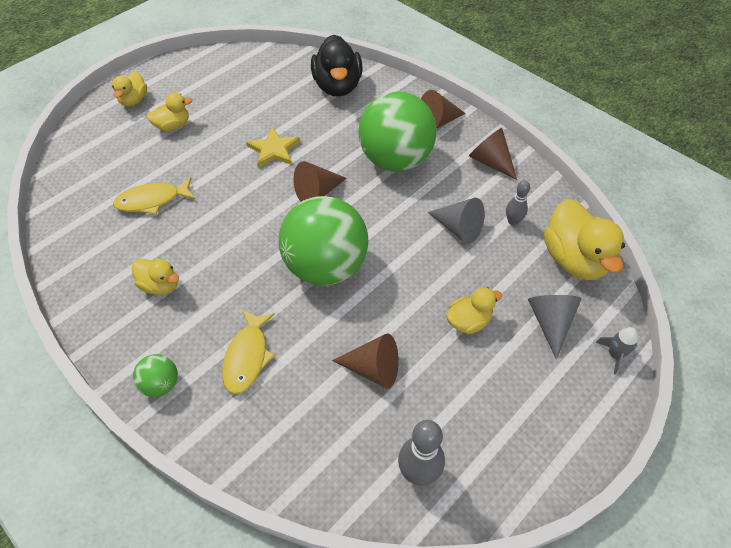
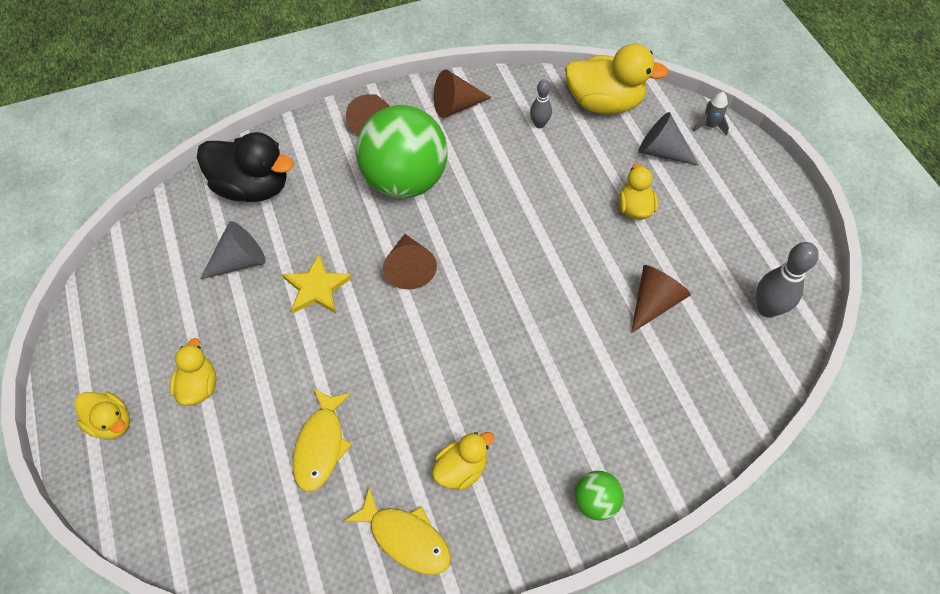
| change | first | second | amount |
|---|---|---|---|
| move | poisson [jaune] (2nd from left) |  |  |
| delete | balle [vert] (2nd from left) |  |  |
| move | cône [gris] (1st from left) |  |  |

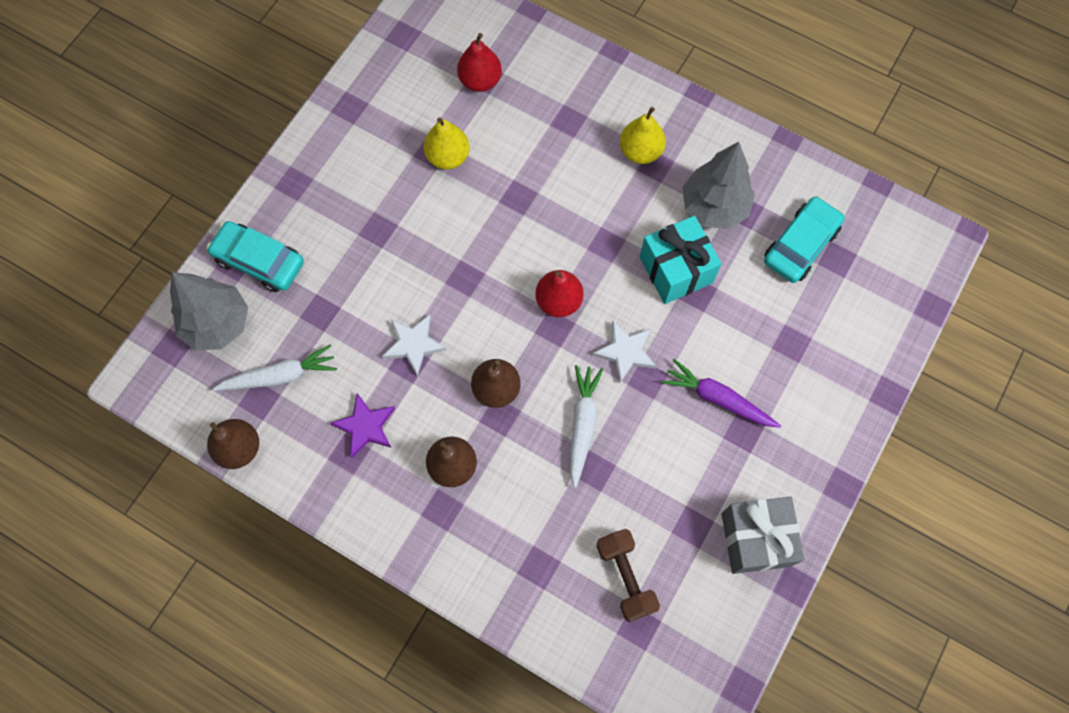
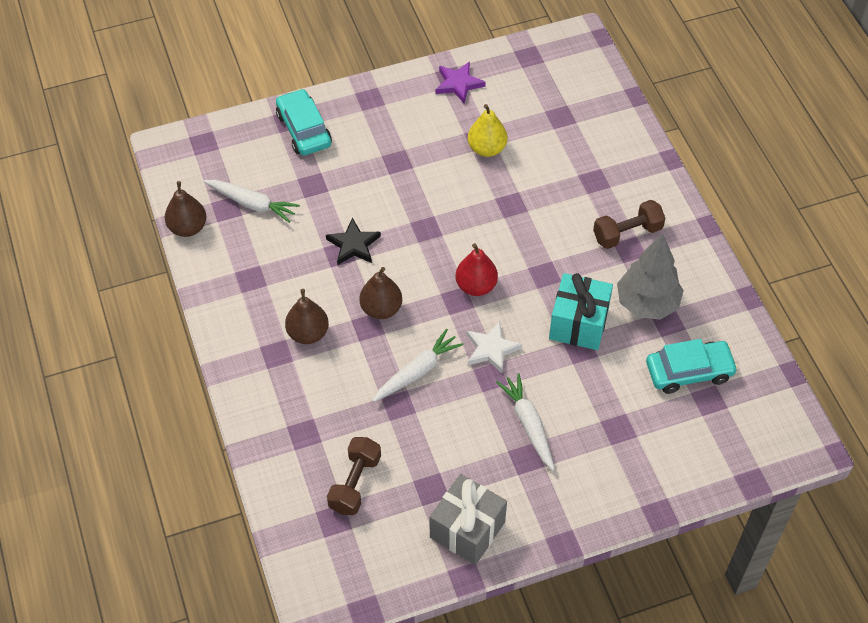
| change | first | second | amount |
|---|---|---|---|
| delete | arbre [gris] (1st from left) |  |  |
| move | étoile [violet] |  |  |
| recolor | étoile [blanc] (1st from left) | étoile [noir] |  |
| delete | poire [rouge] (1st from left) |  |  |
| replace | poire [jaune] (2nd from left) | haltère [marron] (2nd from left) |  |
| recolor | carotte [violet] | carotte [blanc] (3rd from left) |  |

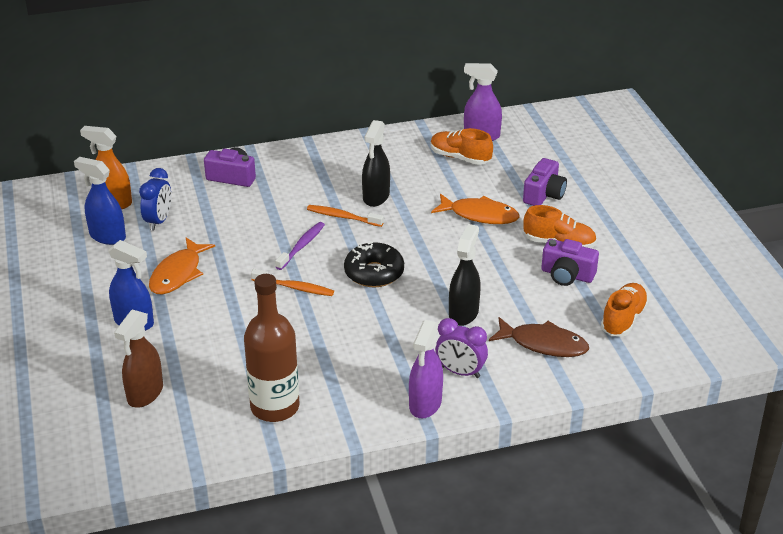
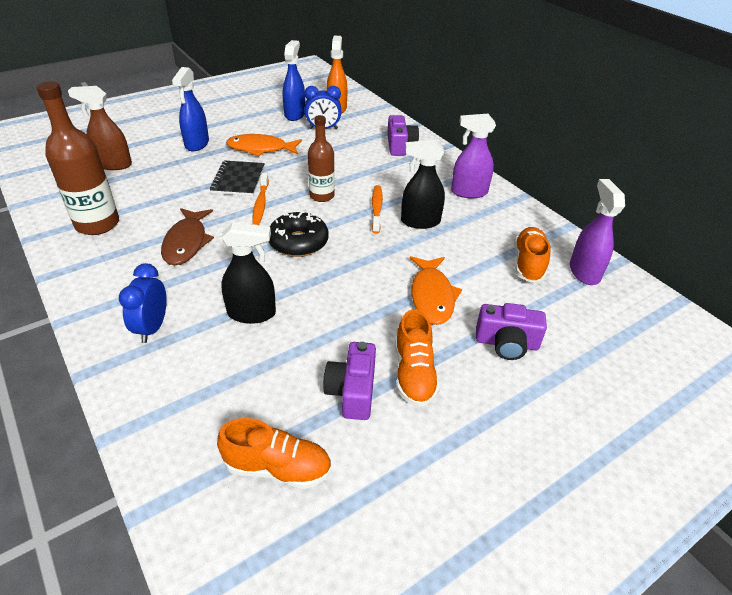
| change | first | second | amount |
|---|---|---|---|
| replace | brosse à dents [violet] | bouteille [marron] (2nd from left) |  |
| move | vaporisateur [violet] (1st from left) |  |  |
| recolor | réveil [violet] | réveil [bleu] (1st from left) |  |
| move | poisson [marron] |  |  |
| insert |  | carnet [noir] |  |

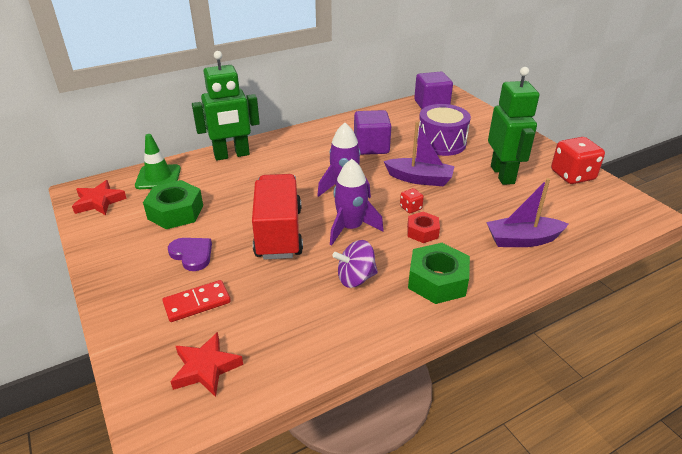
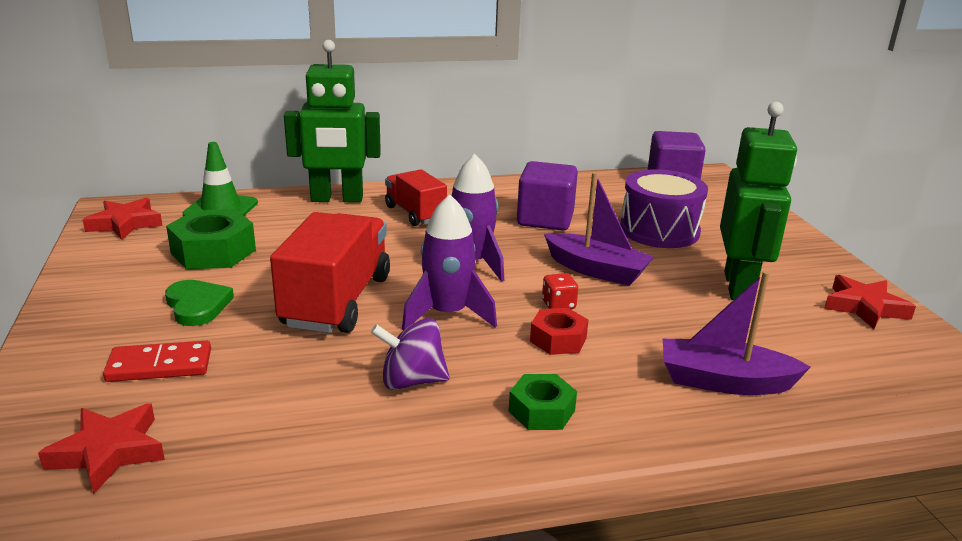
| change | first | second | amount |
|---|---|---|---|
| recolor | cœur [violet] | cœur [vert] |  |
| resize | écrou [vert] (2nd from left) |  | x0.60 |
| replace | dé [rouge] (2nd from left) | étoile [rouge] (3rd from left) |  |
| insert |  | camion [rouge] (2nd from left) |  |

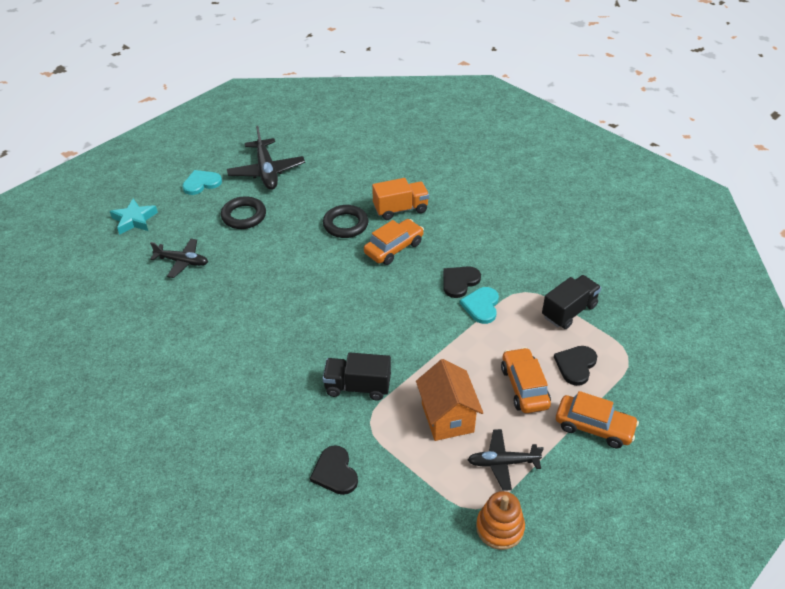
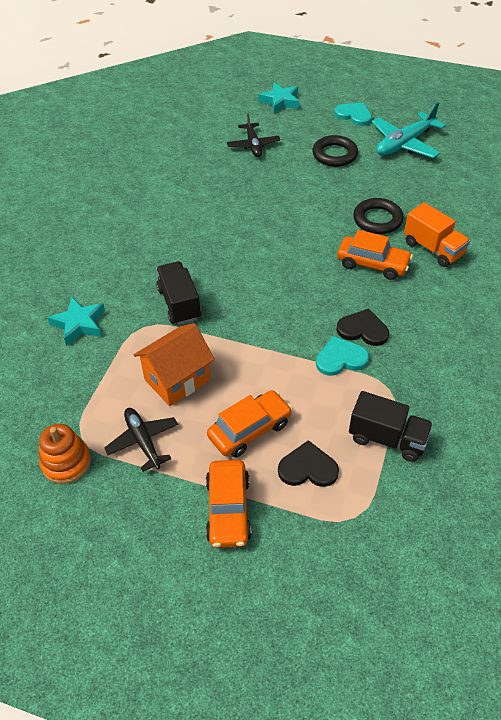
| change | first | second | amount |
|---|---|---|---|
| recolor | avion [noir] (2nd from left) | avion [turquoise] |  |
| replace | cœur [noir] (1st from left) | étoile [turquoise] (1st from left) |  |

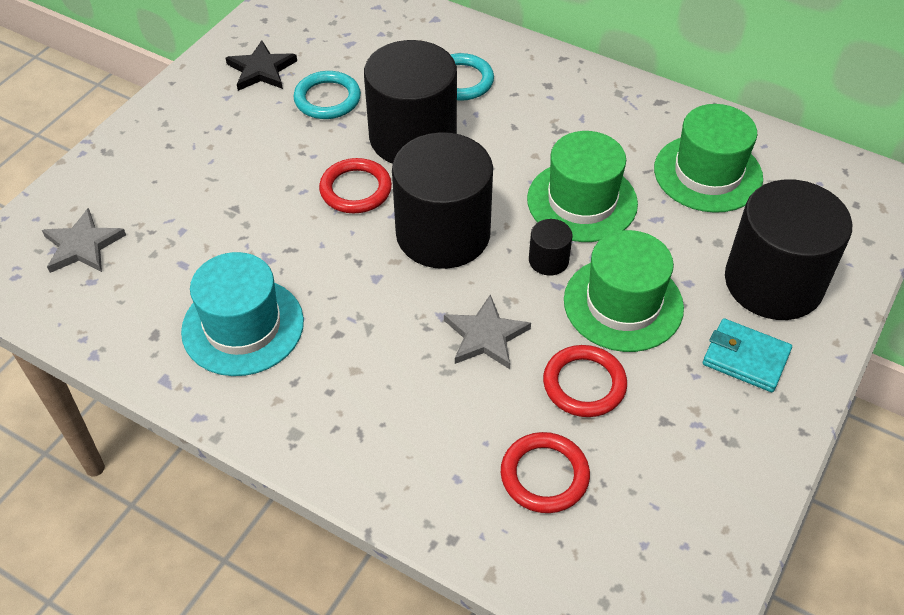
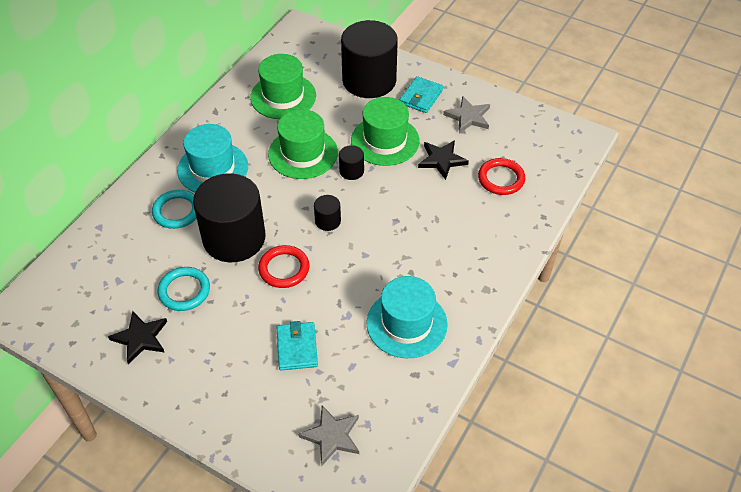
| change | first | second | amount |
|---|---|---|---|
| resize | cylindre [noir] (2nd from left) |  | x0.42 |
| move | étoile [gris] (2nd from left) |  |  |
| replace | anneau [rouge] (3rd from left) | étoile [noir] (2nd from left) |  |
| insert |  | chapeau [turquoise] (1st from left) |  |
| insert |  | portefeuille [turquoise] (1st from left) |  |

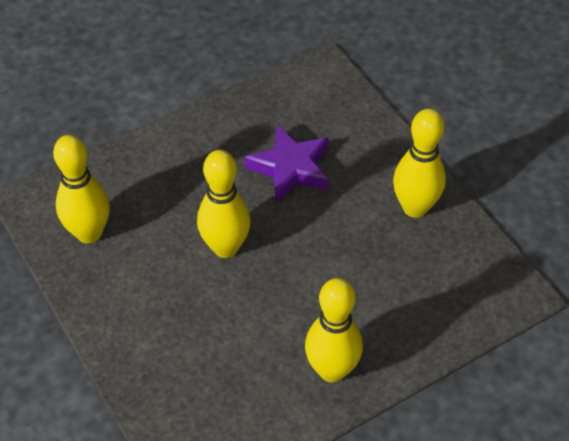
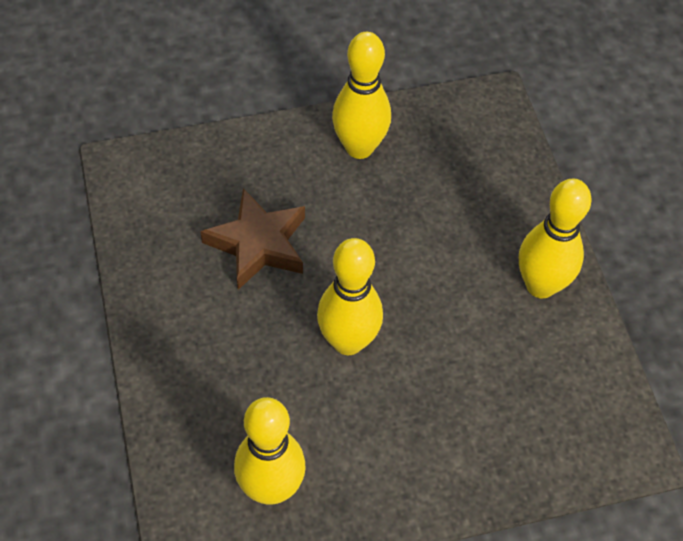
| change | first | second | amount |
|---|---|---|---|
| recolor | étoile [violet] | étoile [marron] |  |

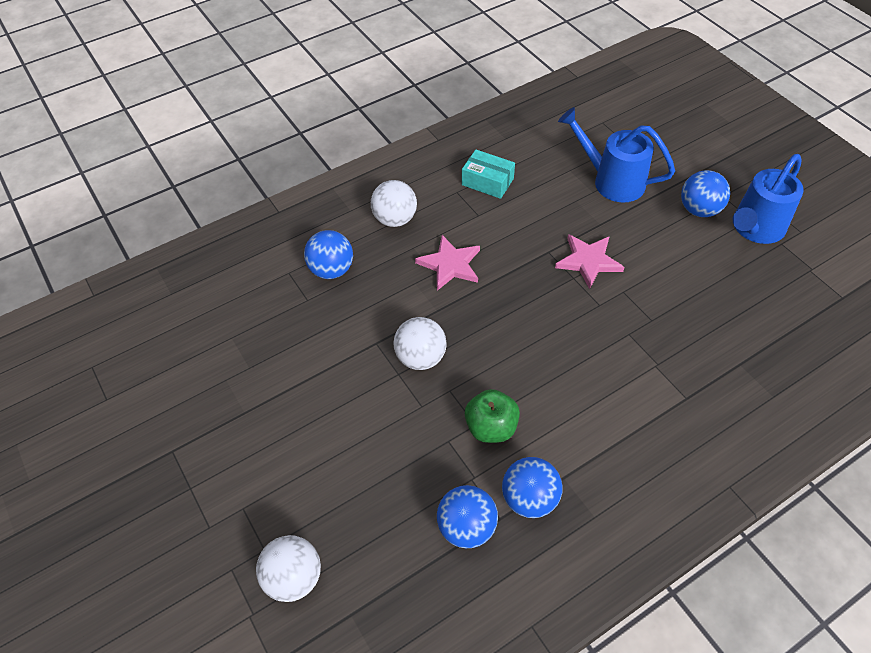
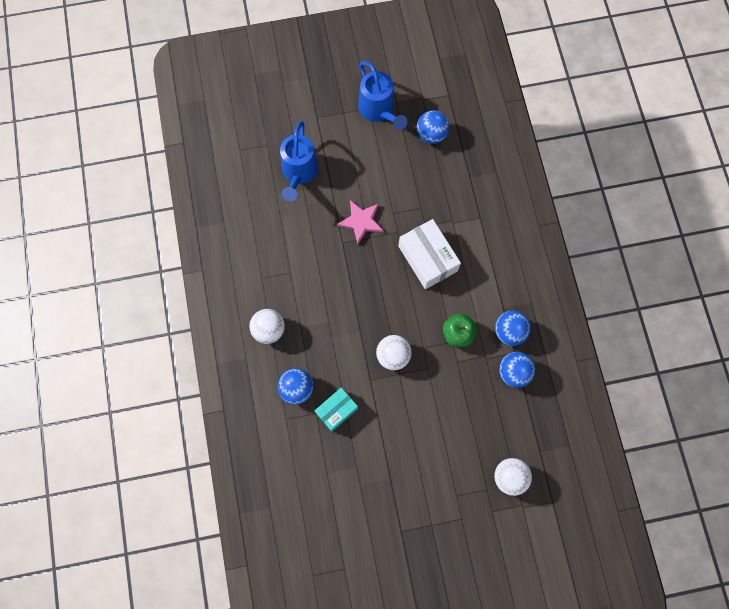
| change | first | second | amount |
|---|---|---|---|
| delete | étoile [rose] (1st from left) |  |  |
| move | boîte [turquoise] |  |  |
| rotate | arrosoir [bleu] (1st from left) |  | 45 degrees counterclockwise |
| move | balle [bleu] (4th from left in the first image) | balle [bleu] (2nd from left) |  |
| insert |  | boîte [blanc] |  |

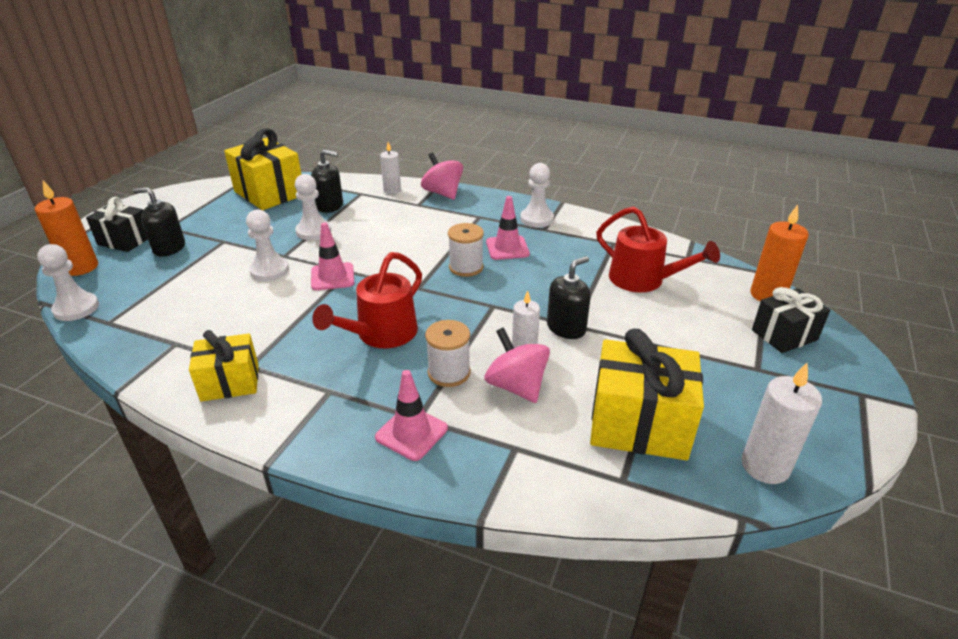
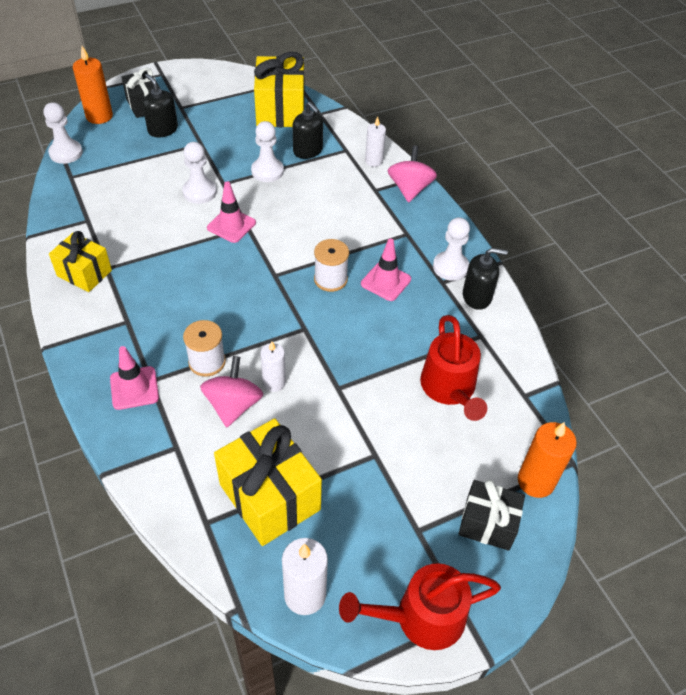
| change | first | second | amount |
|---|---|---|---|
| move | arrosoir [rouge] (1st from left) |  |  |
| move | distributeur de savon [noir] (3rd from left) |  |  |

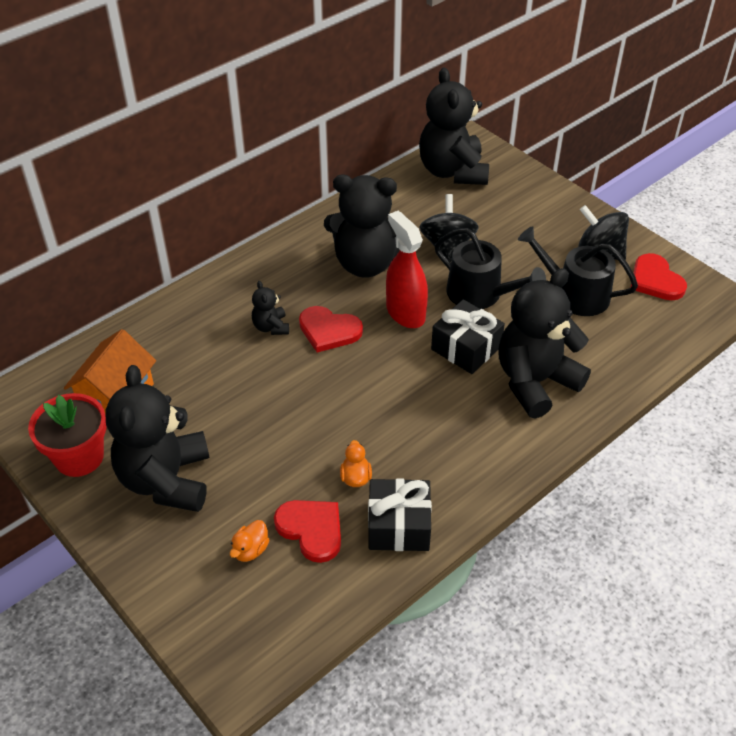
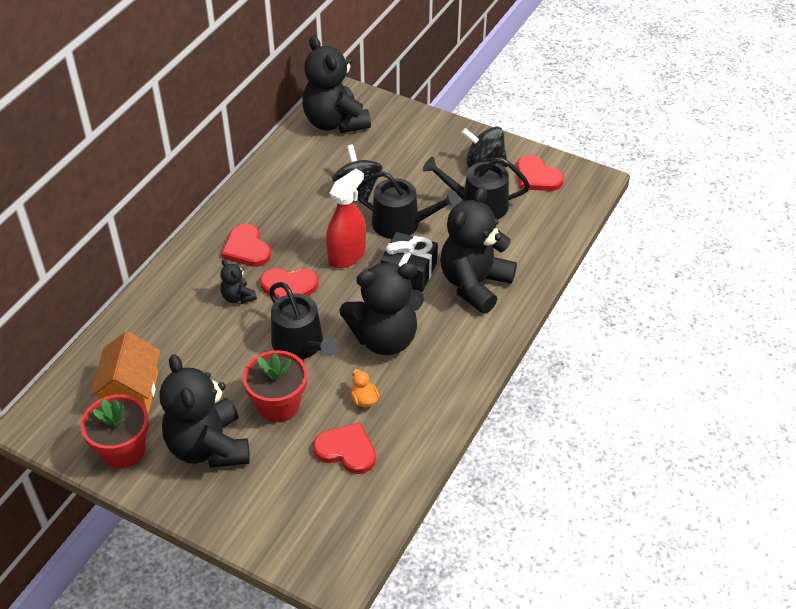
| change | first | second | amount |
|---|---|---|---|
| delete | canard [orange] (1st from left) |  |  |
| move | ours en peluche [noir] (3rd from left in the first image) | ours en peluche [noir] (4th from left) |  |
| delete | cadeau [noir] (1st from left) |  |  |
| rotate | vaporisateur [rouge] |  | 90 degrees clockwise |
| insert |  | cœur [rouge] (1st from left) |  |
| insert |  | pot de fleurs [rouge] (2nd from left) |  |
| insert |  | arrosoir [noir] (1st from left) |  |

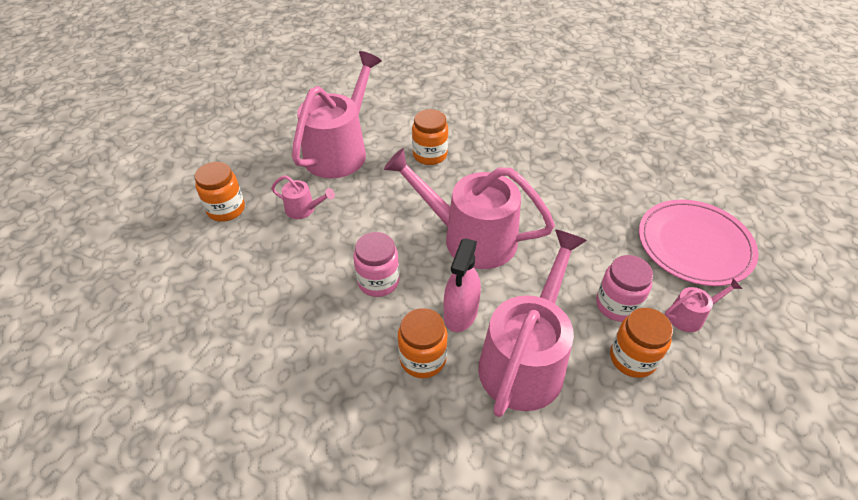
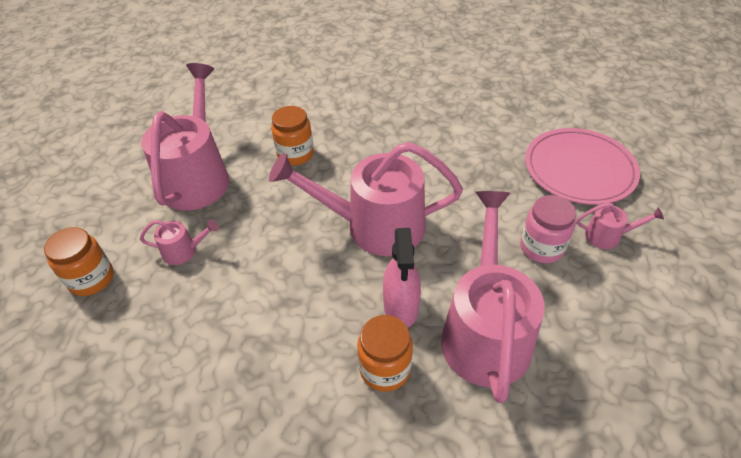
| change | first | second | amount |
|---|---|---|---|
| delete | bocal [rose] (1st from left) |  |  |
| delete | bocal [orange] (4th from left) |  |  |
| rotate | arrosoir [rose] (5th from left) |  | 45 degrees clockwise |

